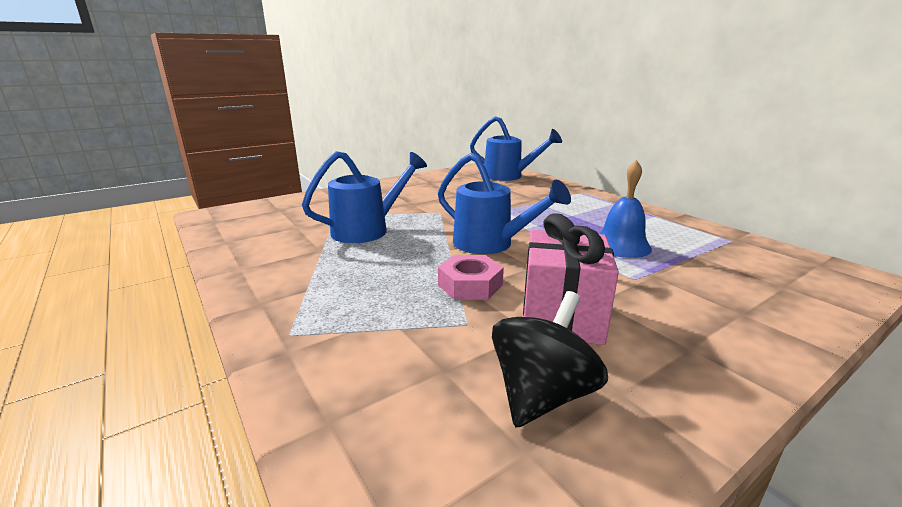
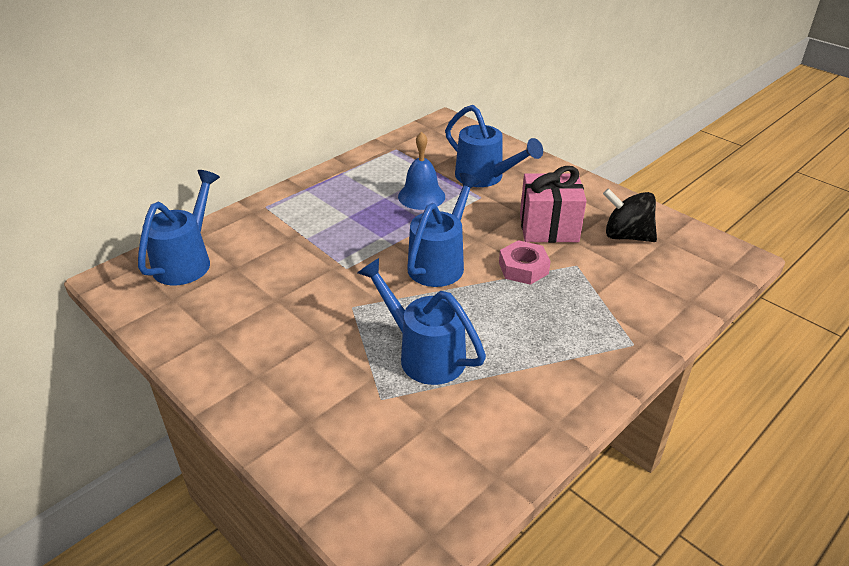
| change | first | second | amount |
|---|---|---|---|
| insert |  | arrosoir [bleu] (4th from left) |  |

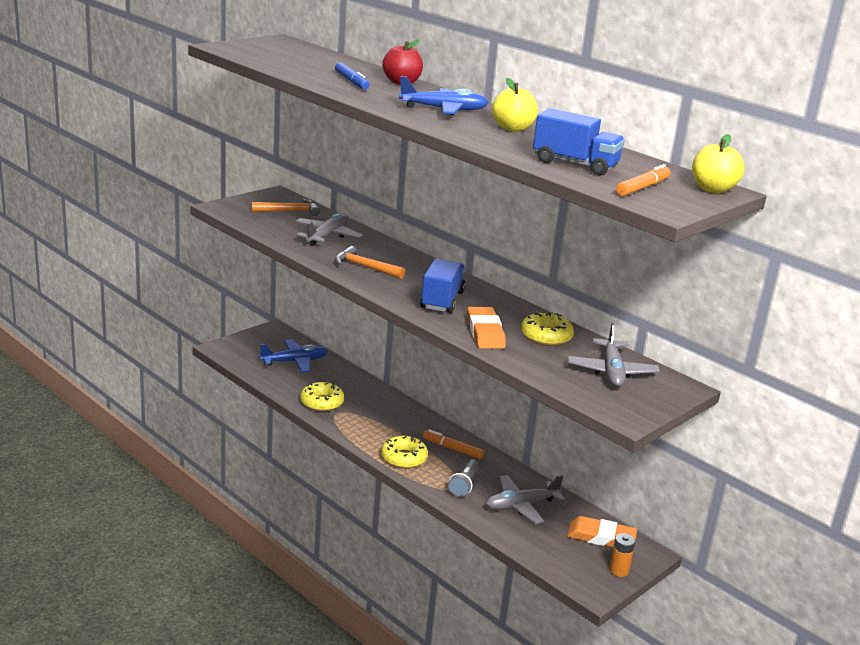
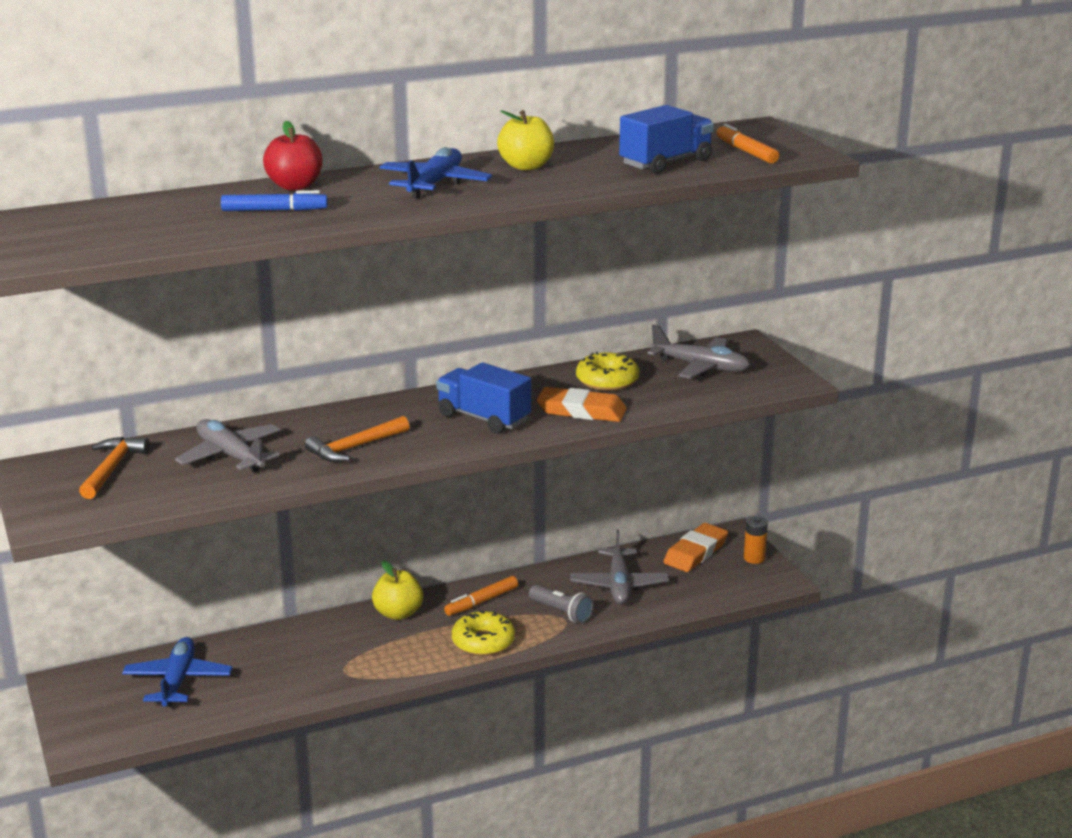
| change | first | second | amount |
|---|---|---|---|
| delete | beignet [jaune] (1st from left) |  |  |
| move | pomme [jaune] (2nd from left in the first image) | pomme [jaune] (1st from left) |  |

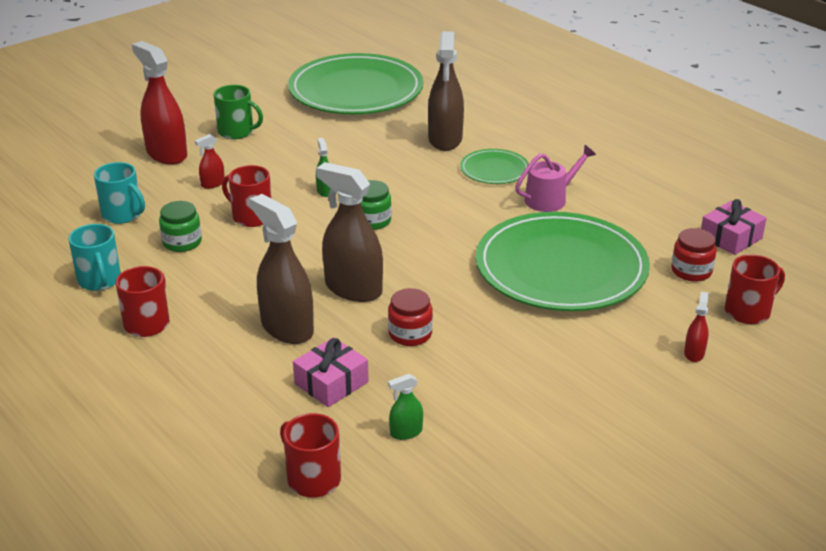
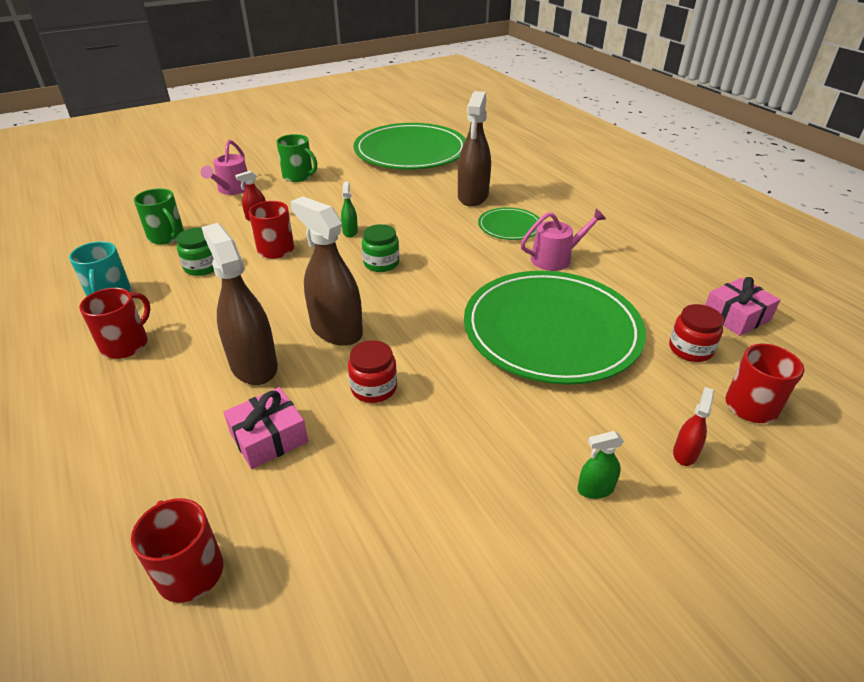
| change | first | second | amount |
|---|---|---|---|
| recolor | tasse [turquoise] (2nd from left) | tasse [vert] (1st from left) |  |
| replace | vaporisateur [rouge] (1st from left) | arrosoir [rose] (1st from left) |  |
| move | vaporisateur [vert] (2nd from left) |  |  |

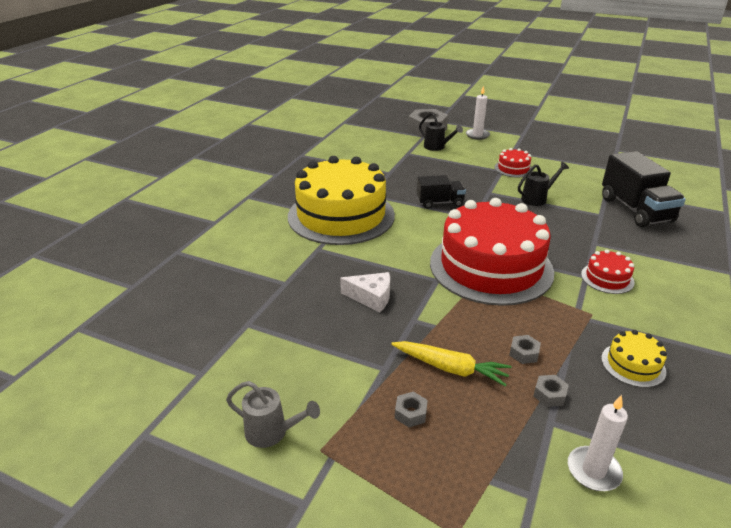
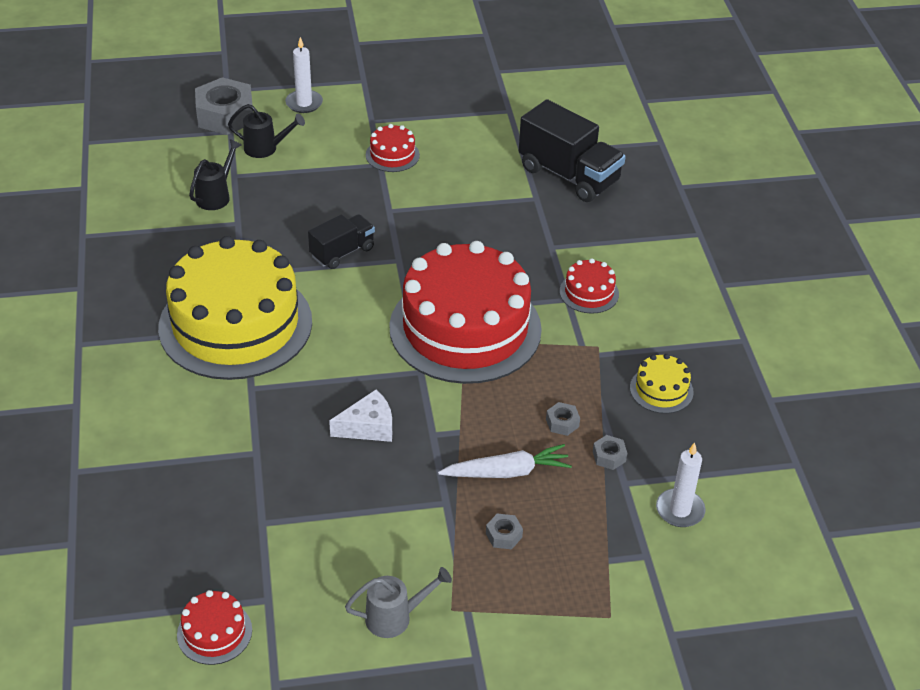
| change | first | second | amount |
|---|---|---|---|
| recolor | carotte [jaune] | carotte [blanc] |  |
| move | arrosoir [noir] (2nd from left in the first image) | arrosoir [noir] (1st from left) |  |
| insert |  | gâteau [rouge] (1st from left) |  |

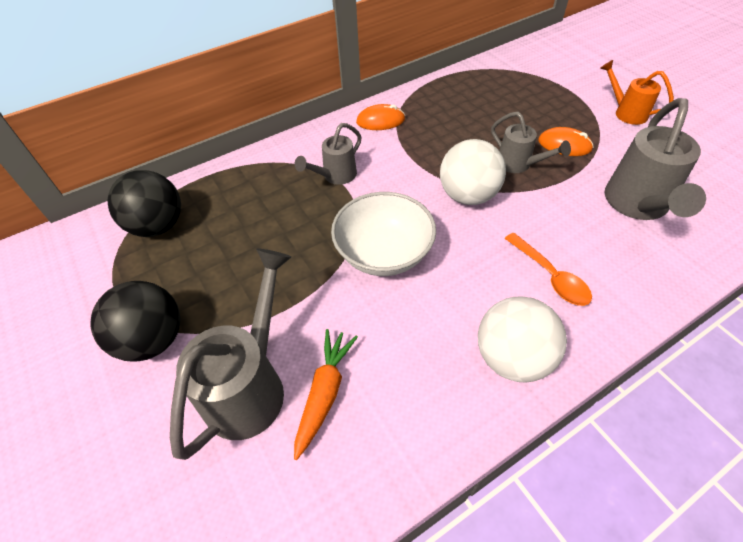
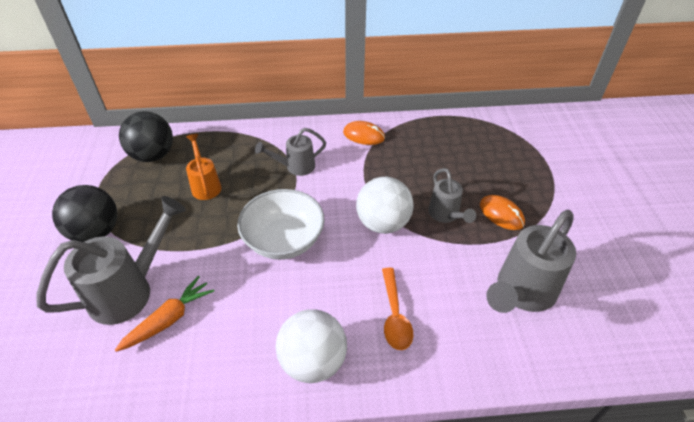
| change | first | second | amount |
|---|---|---|---|
| move | arrosoir [orange] |  |  |

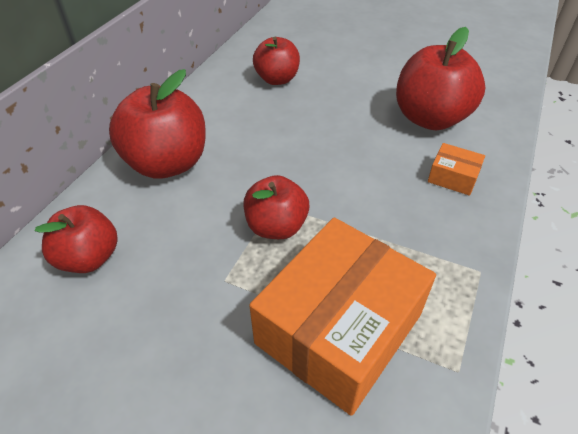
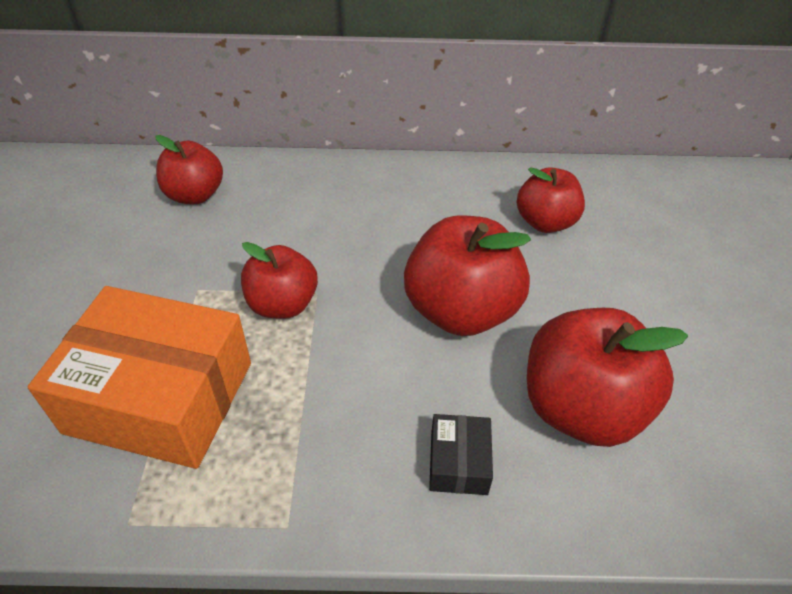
| change | first | second | amount |
|---|---|---|---|
| move | pomme [rouge] (2nd from left in the first image) | pomme [rouge] (3rd from left) |  |
| recolor | boîte [orange] (2nd from left) | boîte [noir] |  |

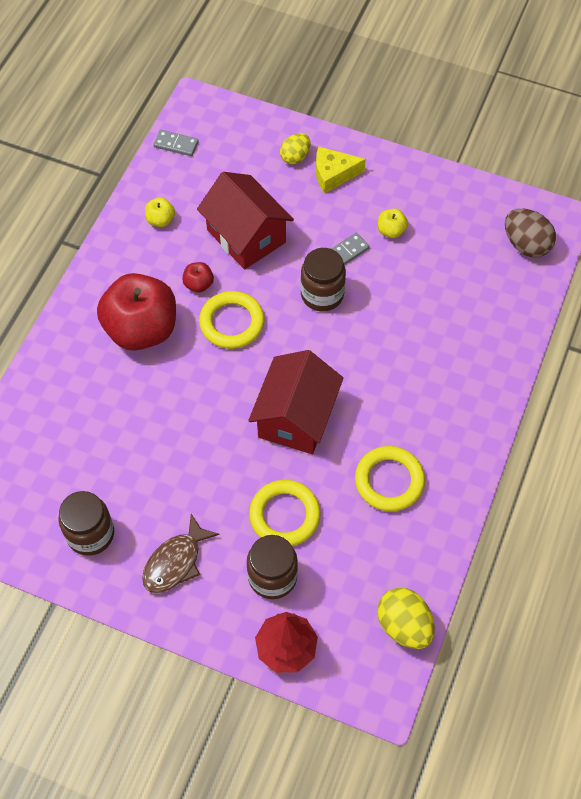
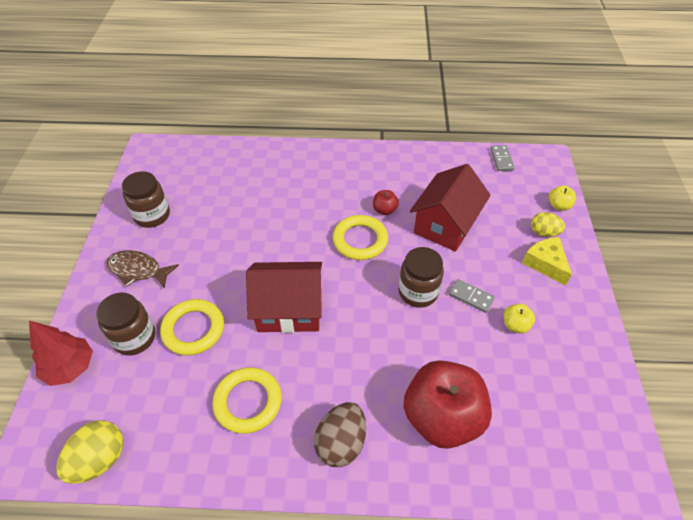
| change | first | second | amount |
|---|---|---|---|
| move | pomme [rouge] (1st from left in the first image) | pomme [rouge] (2nd from left) |  |
| move | pomme [jaune] (1st from left in the first image) | pomme [jaune] (2nd from left) |  |
| move | œuf [marron] |  |  |

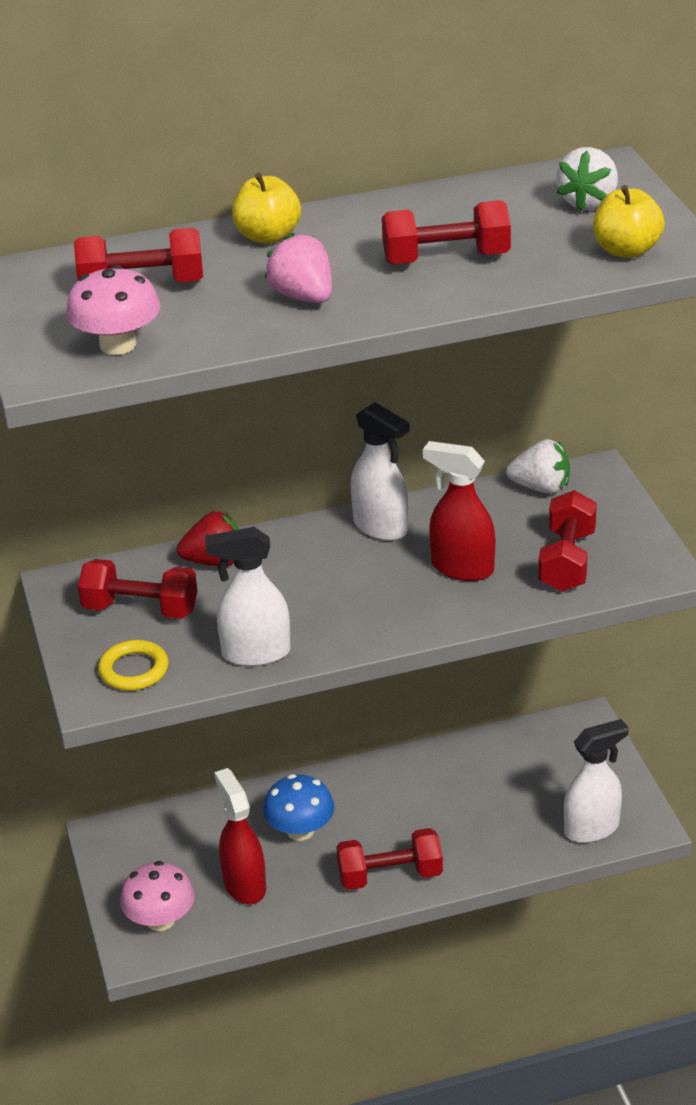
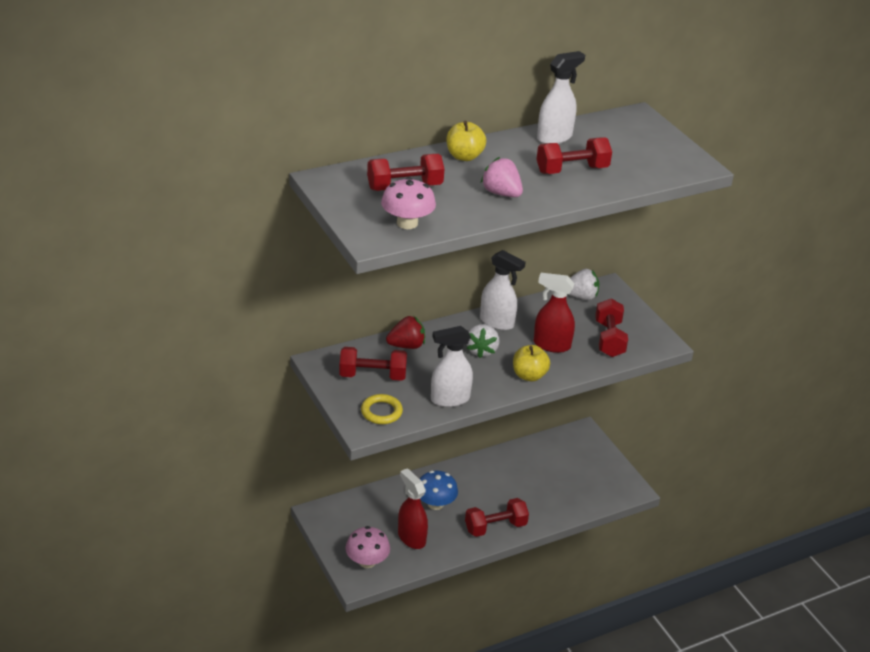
| change | first | second | amount |
|---|---|---|---|
| move | fraise [blanc] (2nd from left in the first image) | fraise [blanc] (1st from left) |  |
| move | vaporisateur [blanc] (3rd from left) |  |  |
| move | pomme [jaune] (2nd from left) |  |  |

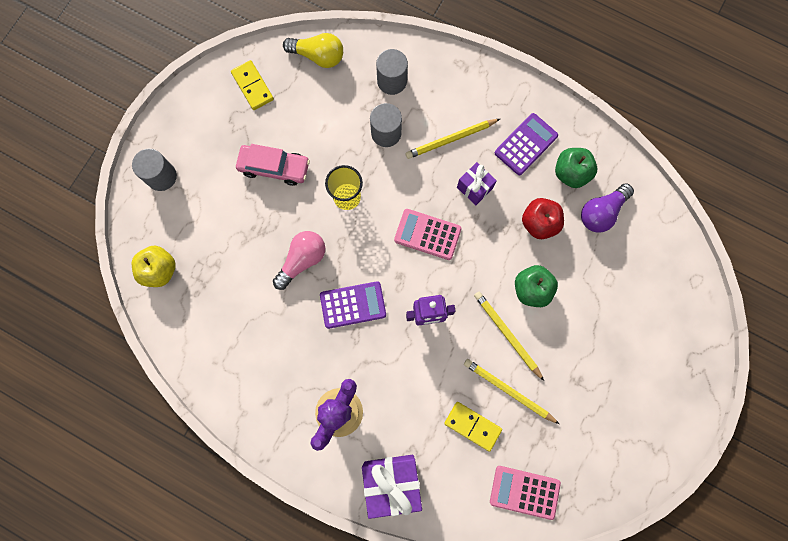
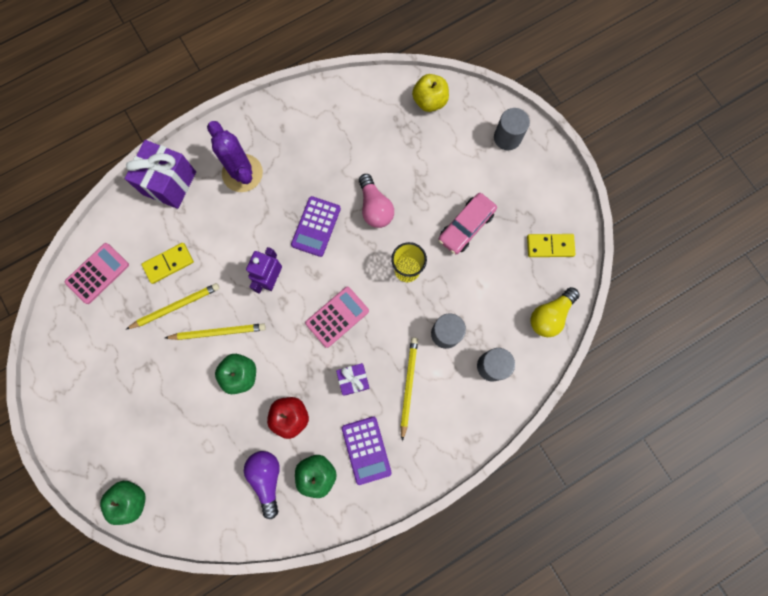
| change | first | second | amount |
|---|---|---|---|
| insert |  | pomme [vert] (1st from left) |  |

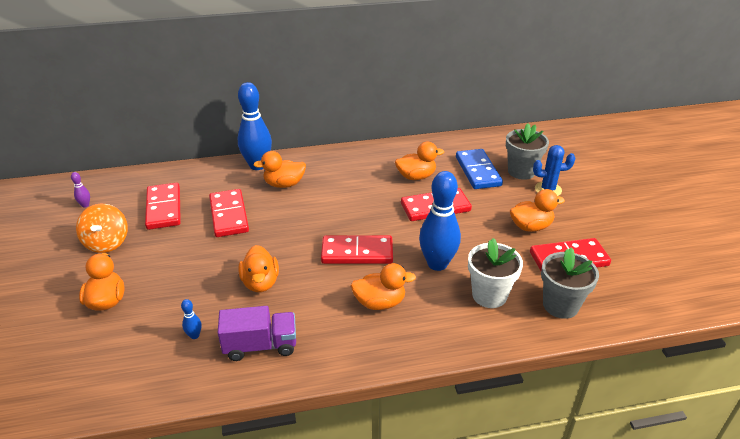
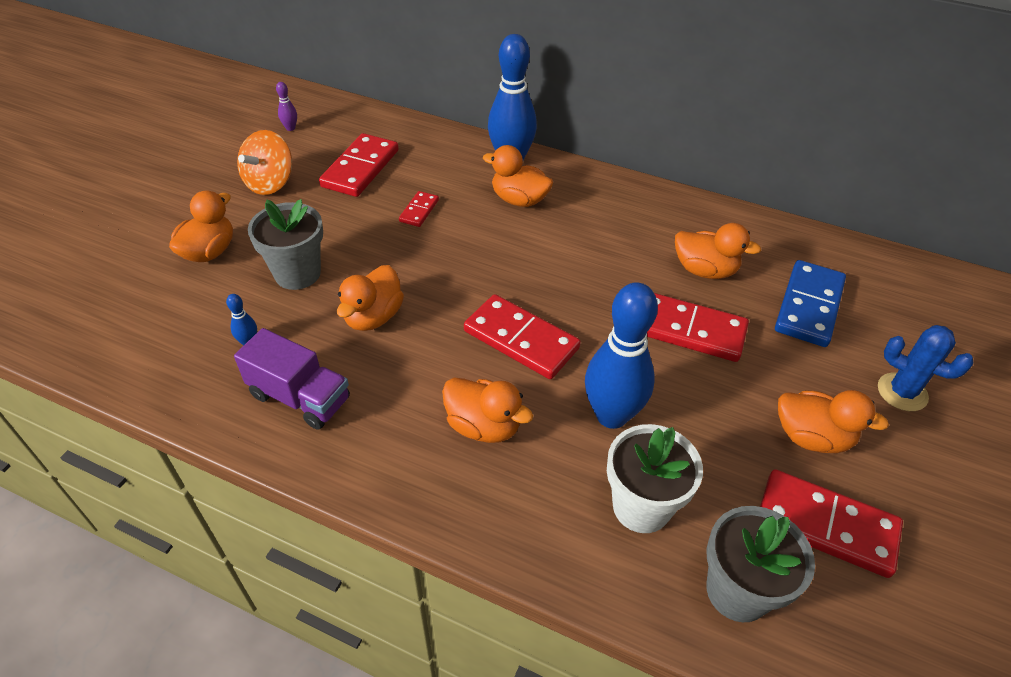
| change | first | second | amount |
|---|---|---|---|
| resize | domino [rouge] (2nd from left) |  | x0.51 |
| move | pot de fleurs [gris] (1st from left) |  |  |

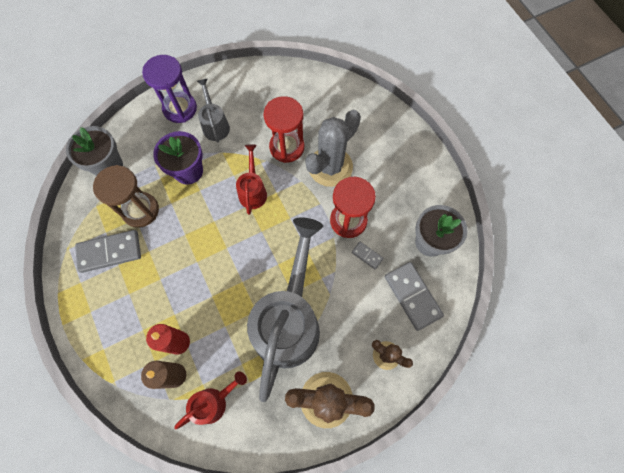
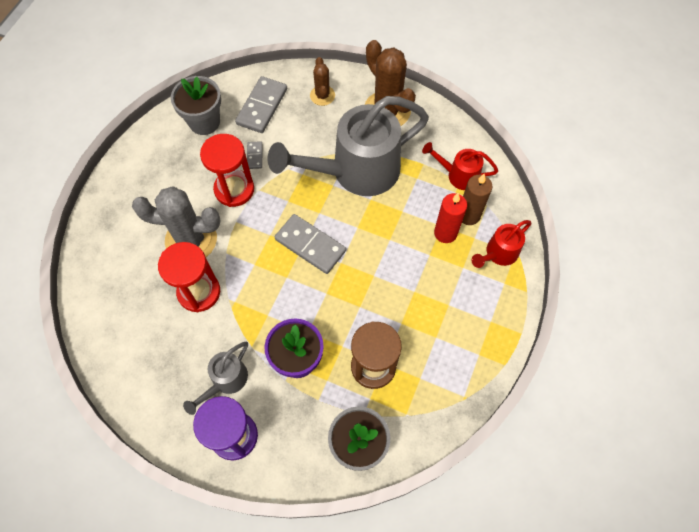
| change | first | second | amount |
|---|---|---|---|
| move | domino [gris] (1st from left in the first image) | domino [gris] (3rd from left) |  |
| move | arrosoir [rouge] (2nd from left) |  |  |

